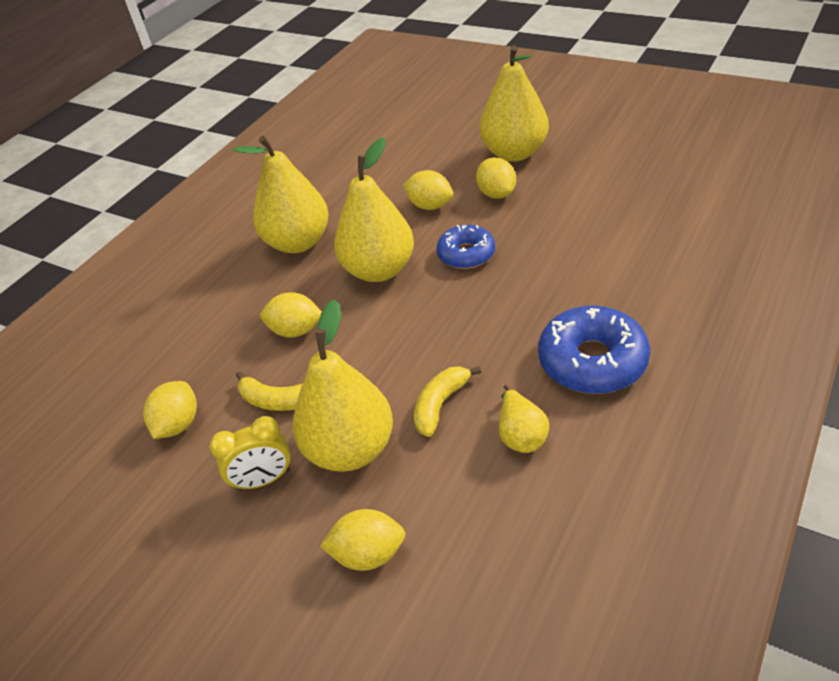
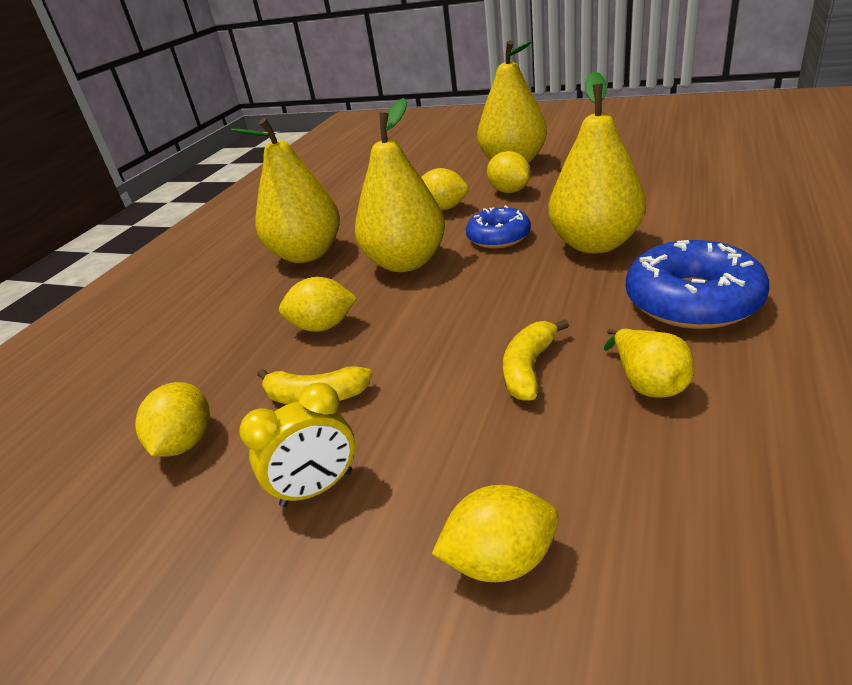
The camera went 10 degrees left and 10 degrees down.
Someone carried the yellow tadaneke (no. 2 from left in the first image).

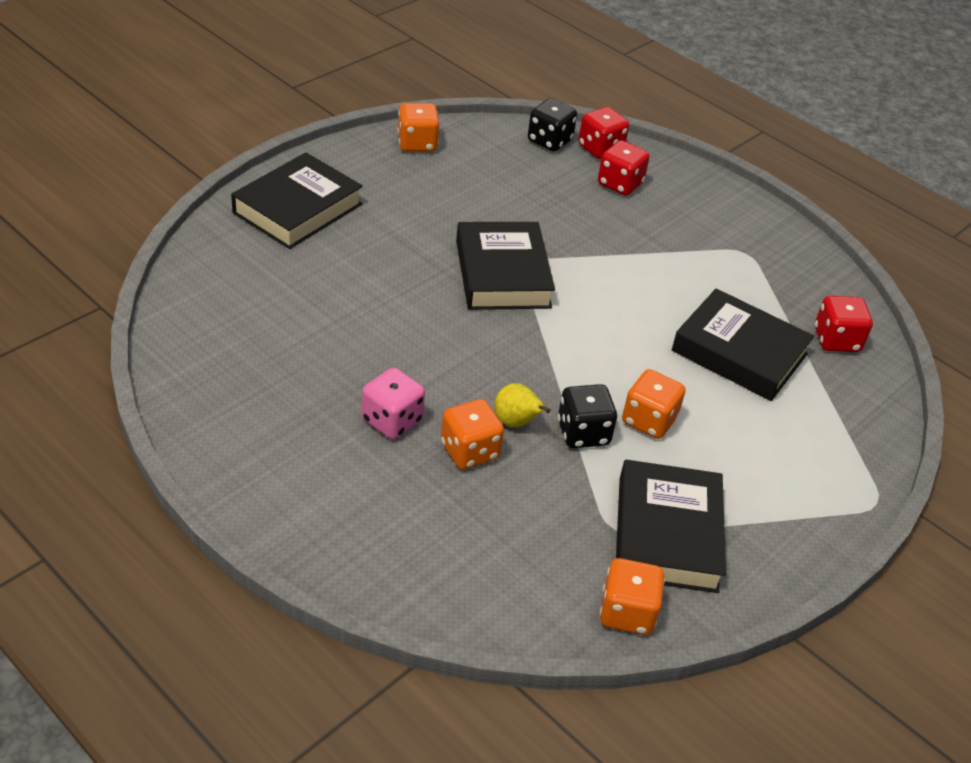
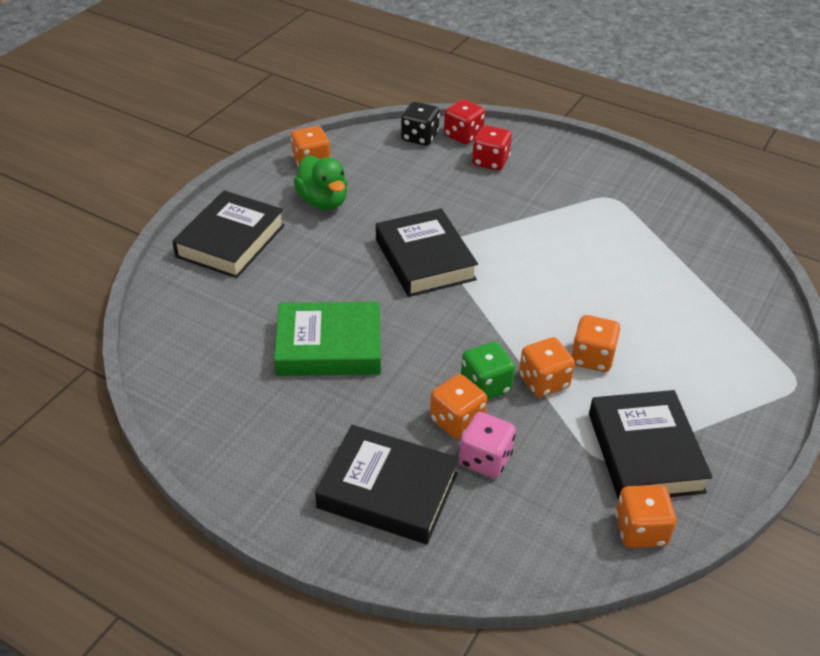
The camera went 10 degrees left and 0 degrees up.
Someone put down the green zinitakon.
Someone put down the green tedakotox.
Someone carried the black zinitakon (no. 4 from left in the first image).
Someone carried the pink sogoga.
Someone swapped the yellow tadaneke for the green sogoga.
Someone repainted the black sogoga (no. 2 from left), which became the orange sogoga (no. 3 from left).
Someone took away the red sogoga (no. 3 from left).

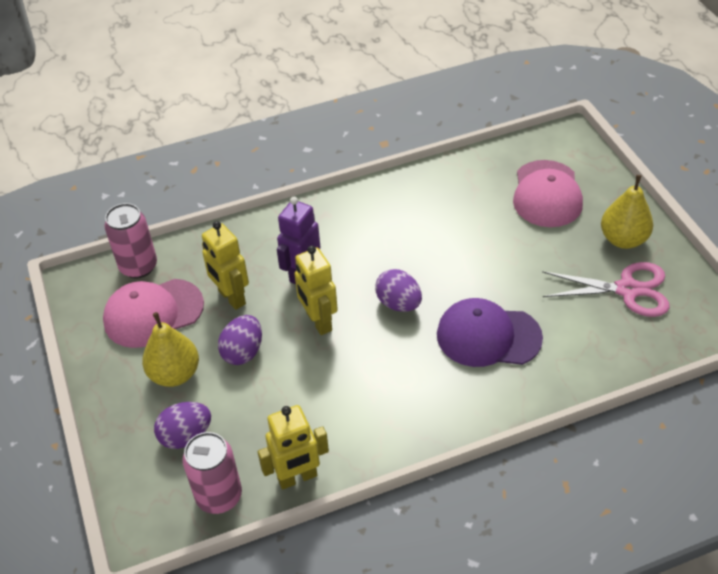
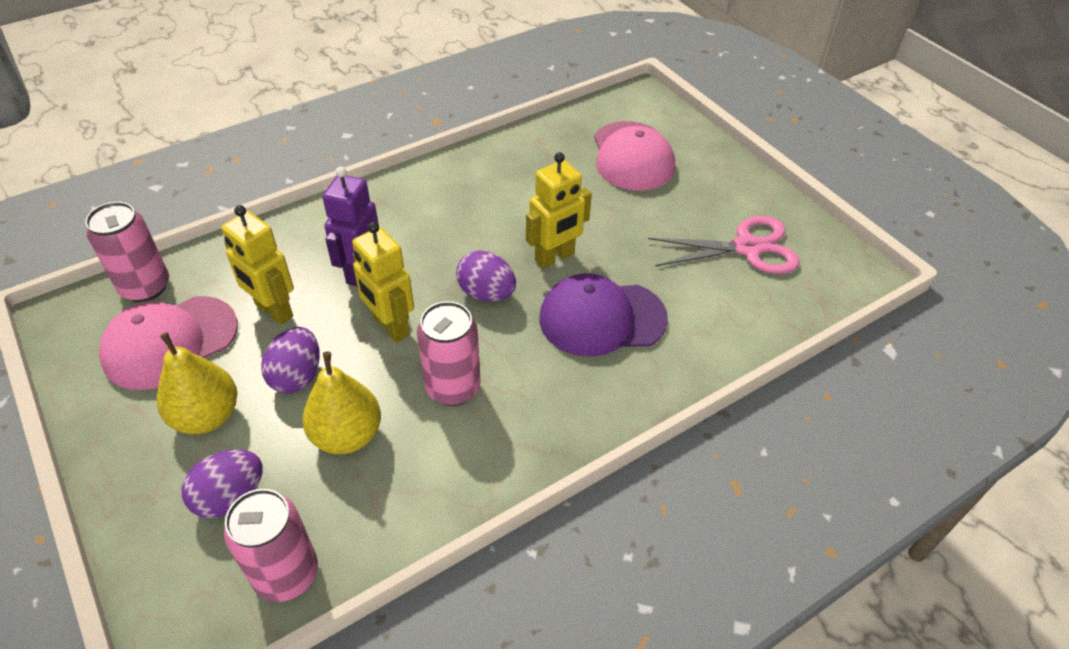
The camera went 15 degrees left and 0 degrees up.
Someone carried the yellow tadaneke (no. 2 from left).
Someone put down the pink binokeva (no. 3 from left).
Someone carried the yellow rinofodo (no. 2 from left in the first image).

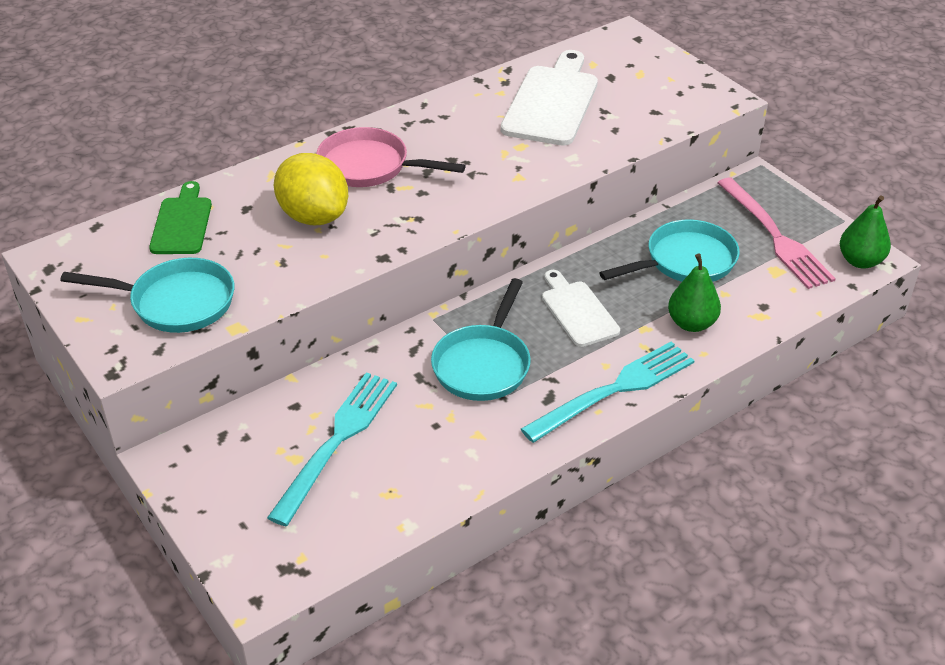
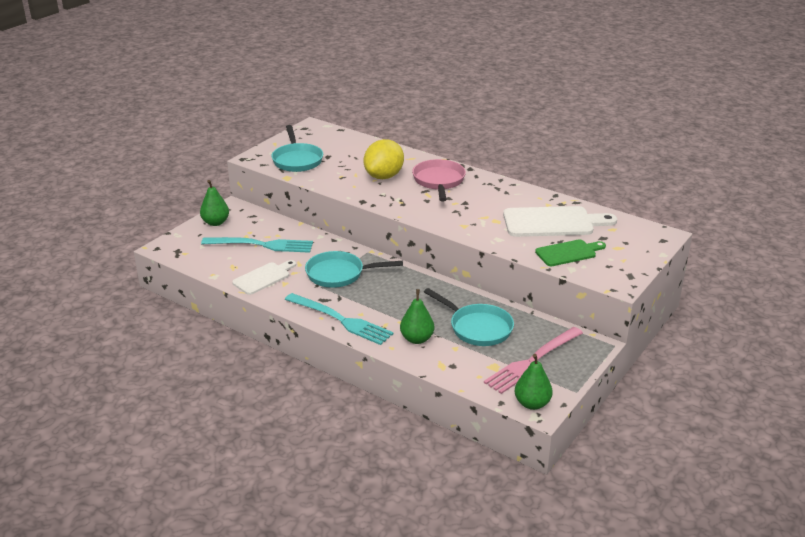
The camera went 70 degrees right and 10 degrees down.
Someone put down the green tadaneke (no. 1 from left).
Someone carried the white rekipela (no. 2 from left in the first image).
Someone carried the green rekipela.

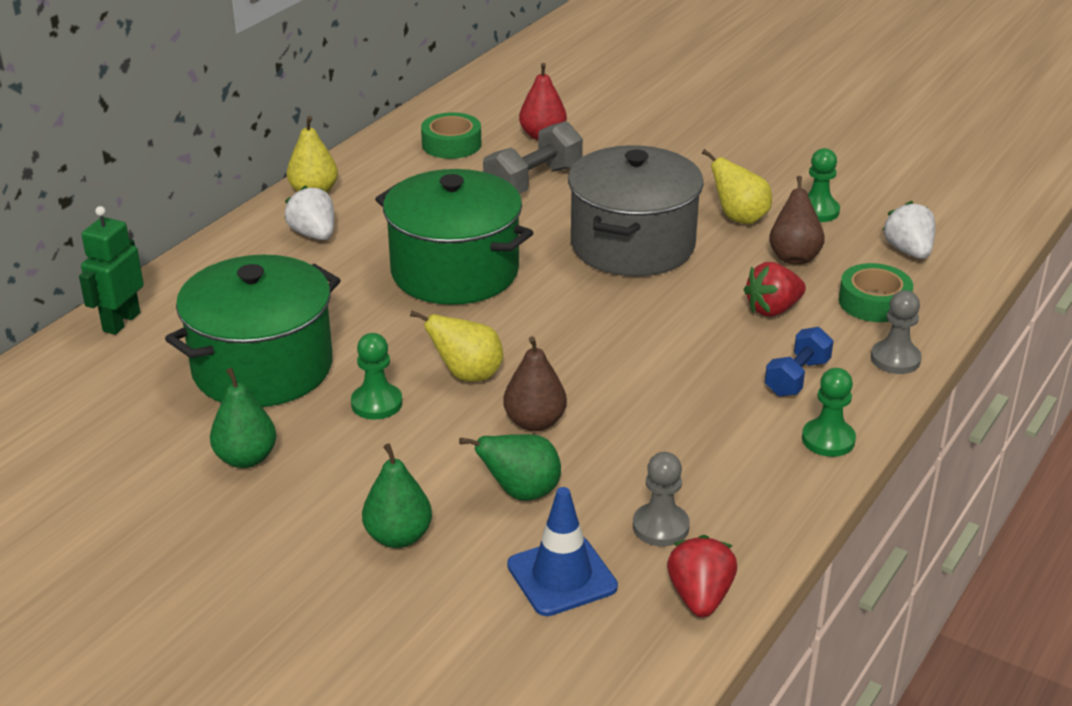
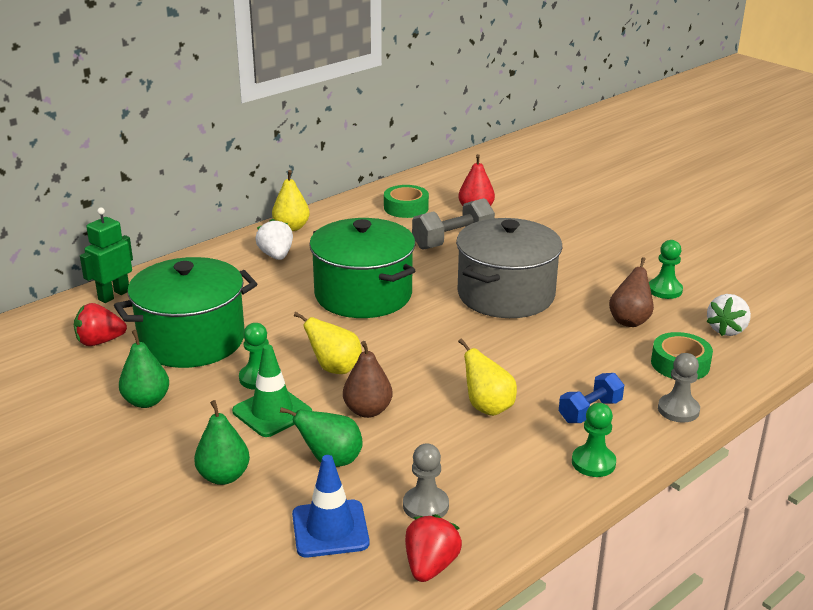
The camera went 15 degrees right and 5 degrees down.
Someone carried the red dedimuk (no. 2 from left in the first image).
Someone put down the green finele.
Someone carried the yellow tadaneke (no. 3 from left).
Someone rotated the white dedimuk (no. 2 from left) by 150 degrees counterclockwise.

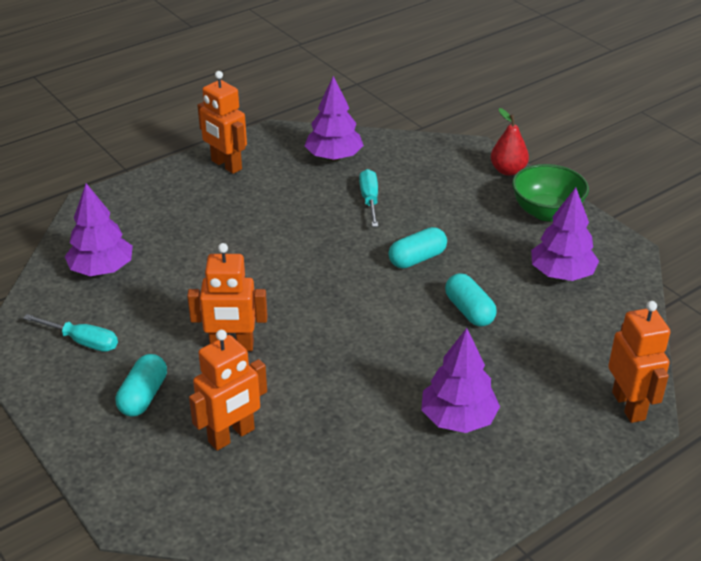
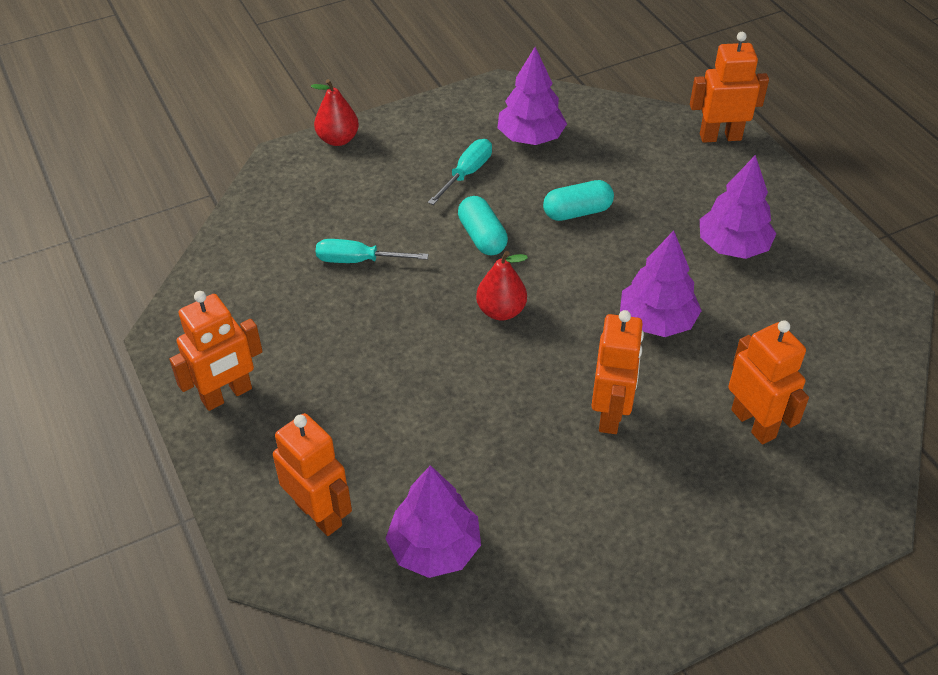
The camera went 80 degrees left and 10 degrees up.
Someone put down the orange rinofodo (no. 2 from left).
Someone carried the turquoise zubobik (no. 1 from left in the first image).
Someone put down the red tadaneke (no. 2 from left).
Someone carried the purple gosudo (no. 2 from left in the first image).
Someone took away the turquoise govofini (no. 1 from left).
Someone took away the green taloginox.

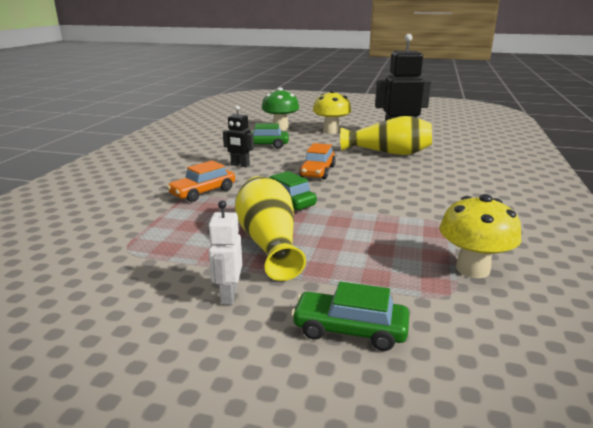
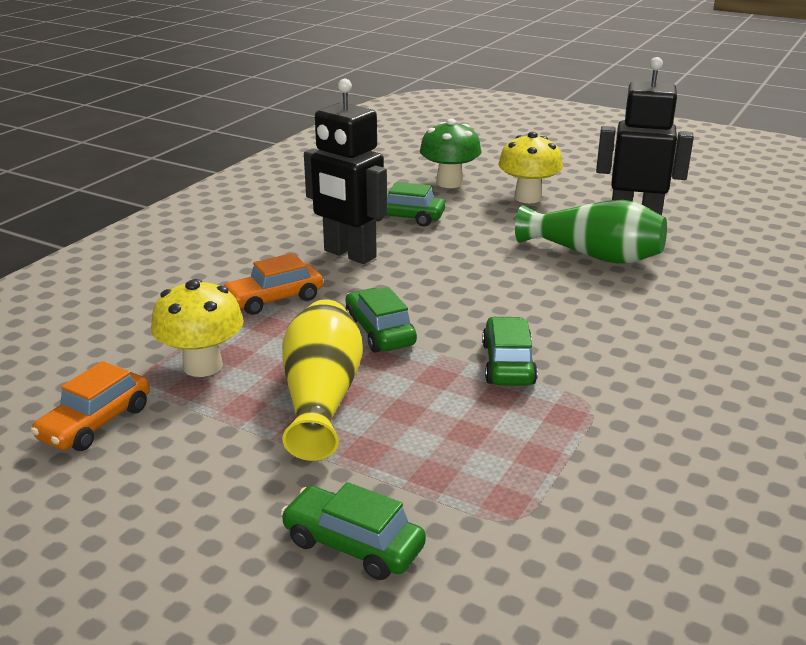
The camera went 15 degrees right and 5 degrees up.
Someone carried the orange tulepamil (no. 2 from left in the first image).
Someone carried the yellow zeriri (no. 2 from left in the first image).
Someone scaled the black rinofodo (no. 1 from left) by 1.93.
Someone put down the green tulepamil (no. 4 from left).
Someone repainted the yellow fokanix (no. 2 from left), which became the green fokanix.
Someone took away the white rinofodo.

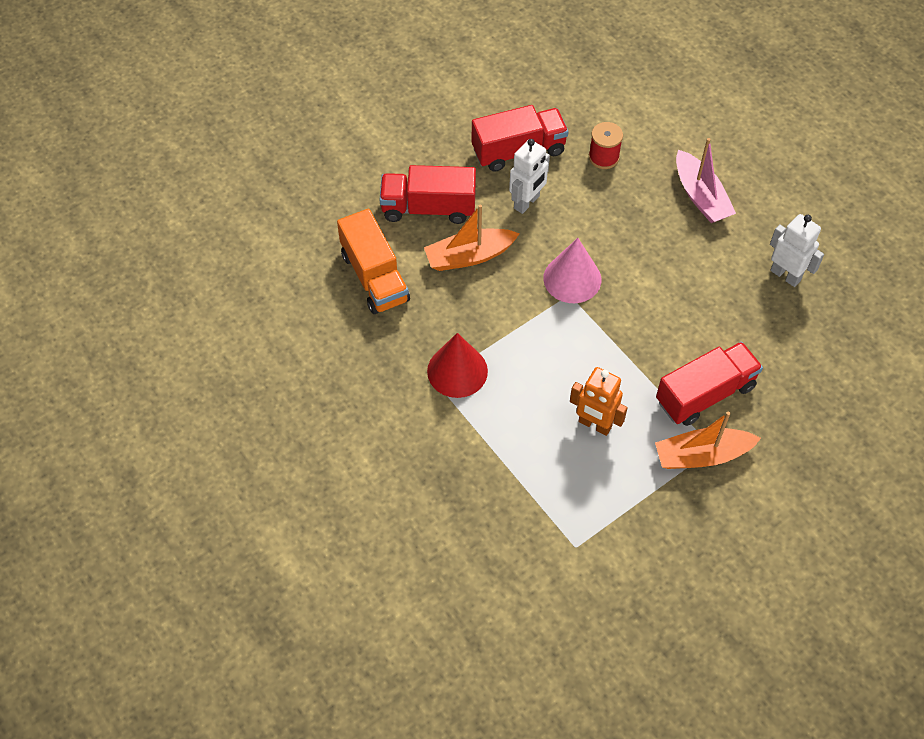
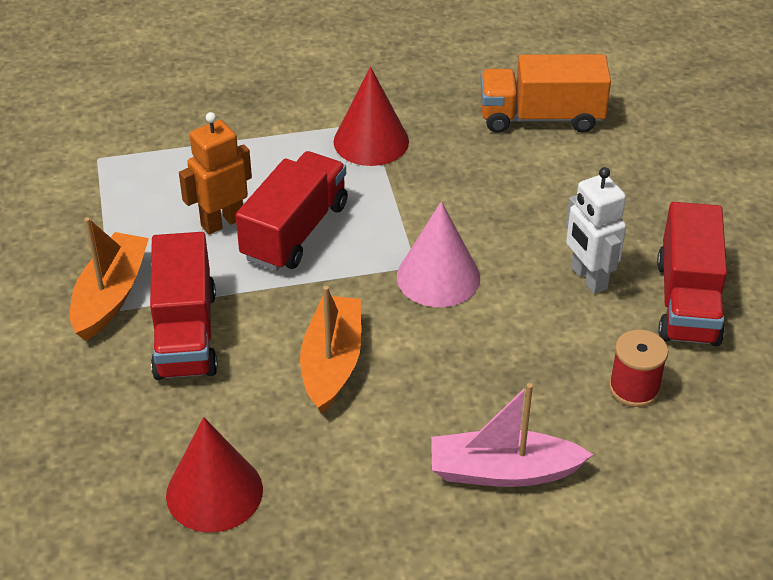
The camera went 115 degrees right and 15 degrees down.
Someone put down the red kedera (no. 1 from left).
Someone carried the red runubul (no. 1 from left in the first image).
Someone carried the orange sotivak (no. 1 from left in the first image).
Someone took away the white rinofodo (no. 2 from left).

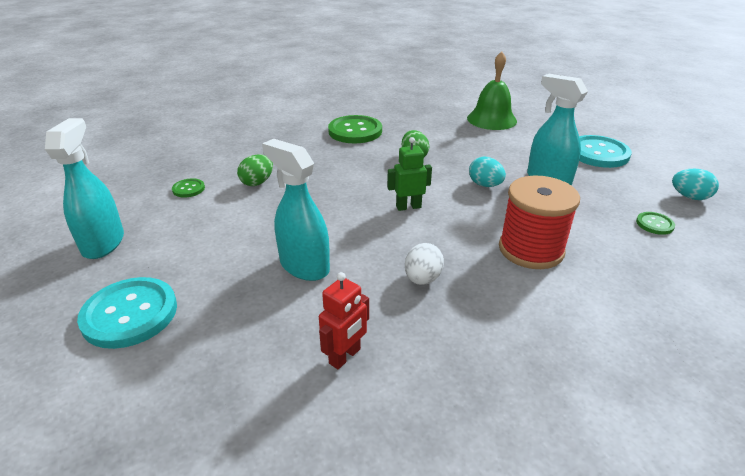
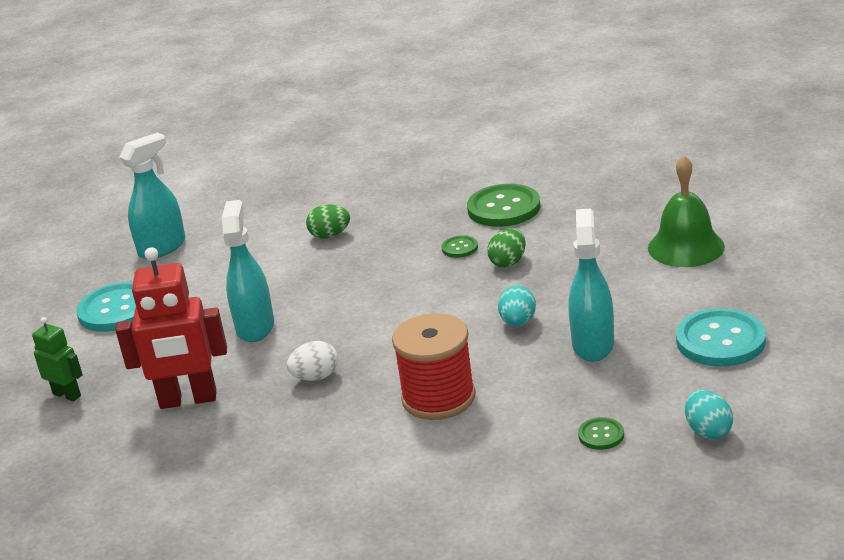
The camera went 50 degrees right and 5 degrees down.
Someone carried the green rinofodo.
Someone scaled the red rinofodo by 1.84.
Someone carried the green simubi (no. 1 from left).

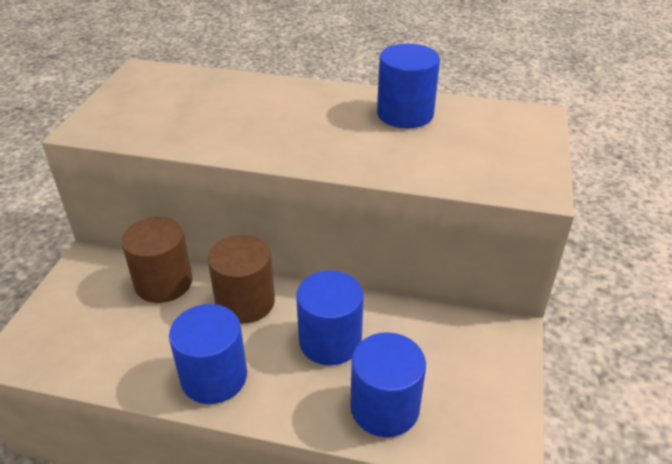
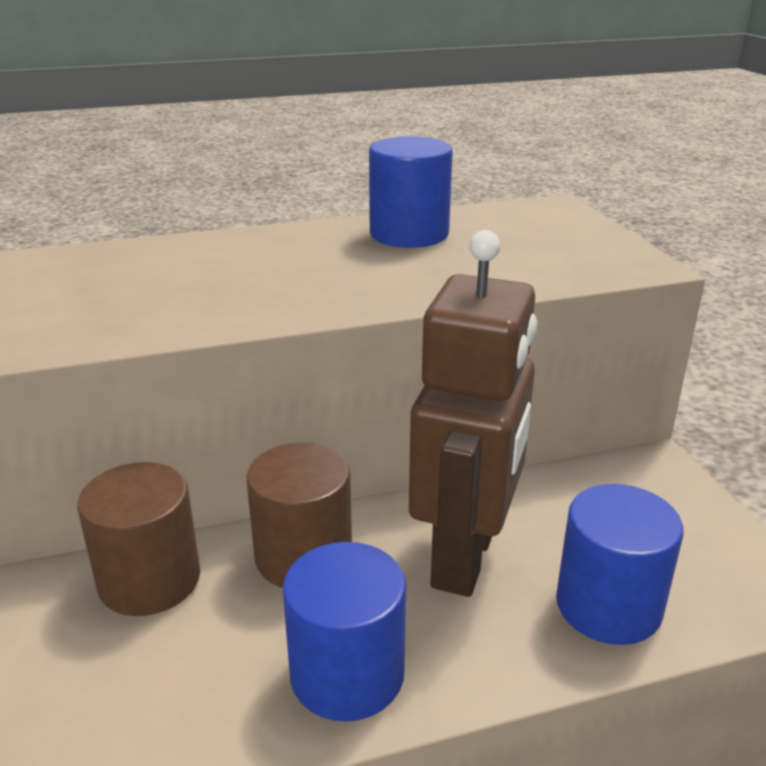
The camera went 30 degrees left and 10 degrees down.
Someone swapped the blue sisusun (no. 2 from left) for the brown rinofodo.

